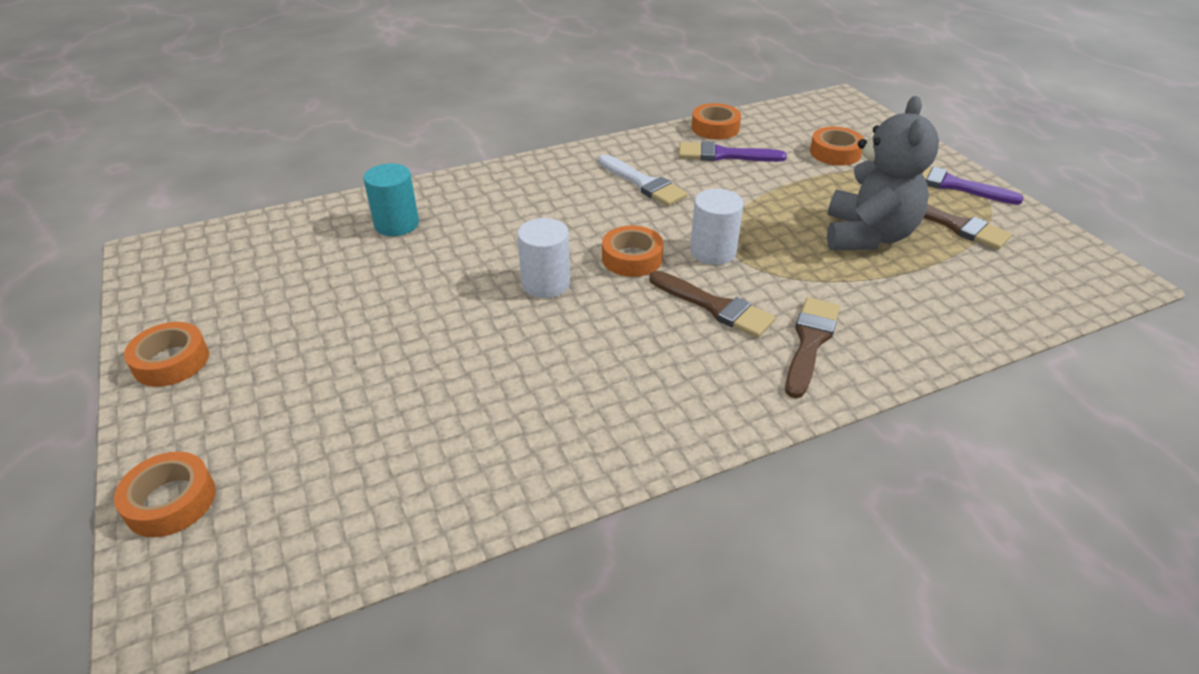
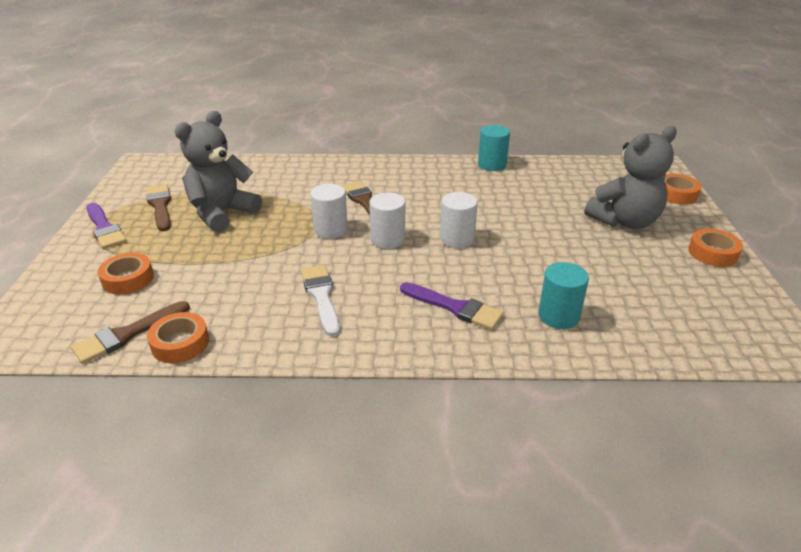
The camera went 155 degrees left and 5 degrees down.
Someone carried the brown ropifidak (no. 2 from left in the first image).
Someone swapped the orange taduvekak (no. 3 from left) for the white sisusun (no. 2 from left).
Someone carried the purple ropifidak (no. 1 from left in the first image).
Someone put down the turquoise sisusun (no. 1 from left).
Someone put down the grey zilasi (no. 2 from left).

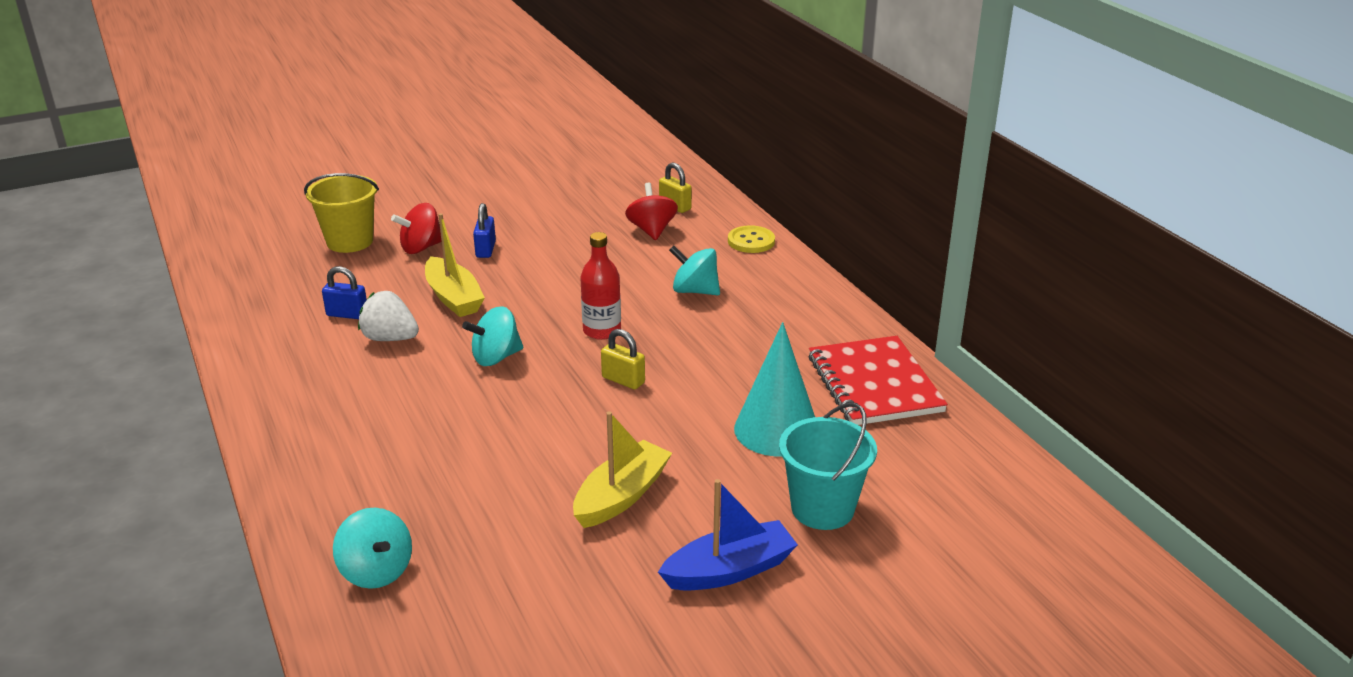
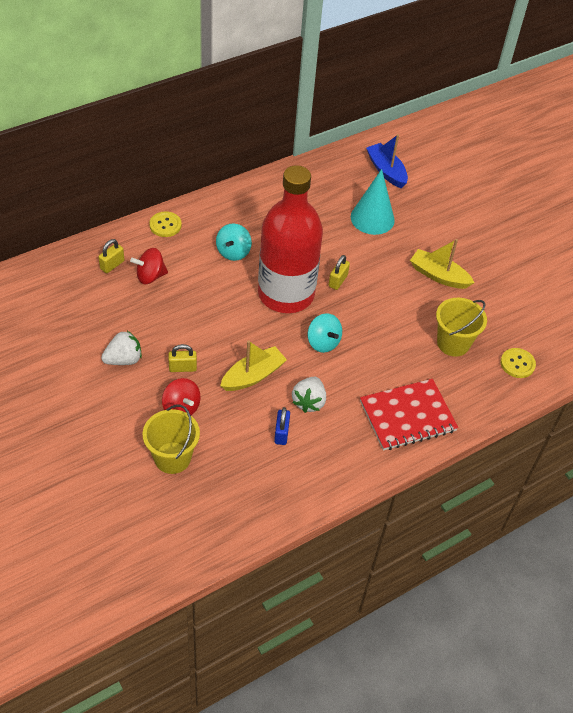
The camera went 100 degrees left and 20 degrees up.
Someone put down the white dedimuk (no. 1 from left).
Someone repainted the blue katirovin (no. 2 from left), which became the yellow katirovin (no. 2 from left).
Someone scaled the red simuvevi by 2.38.
Someone carried the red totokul.
Someone carried the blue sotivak.
Someone put down the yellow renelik (no. 2 from left).
Someone swapped the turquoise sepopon (no. 1 from left) for the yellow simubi (no. 2 from left).
Someone took away the turquoise renelik.

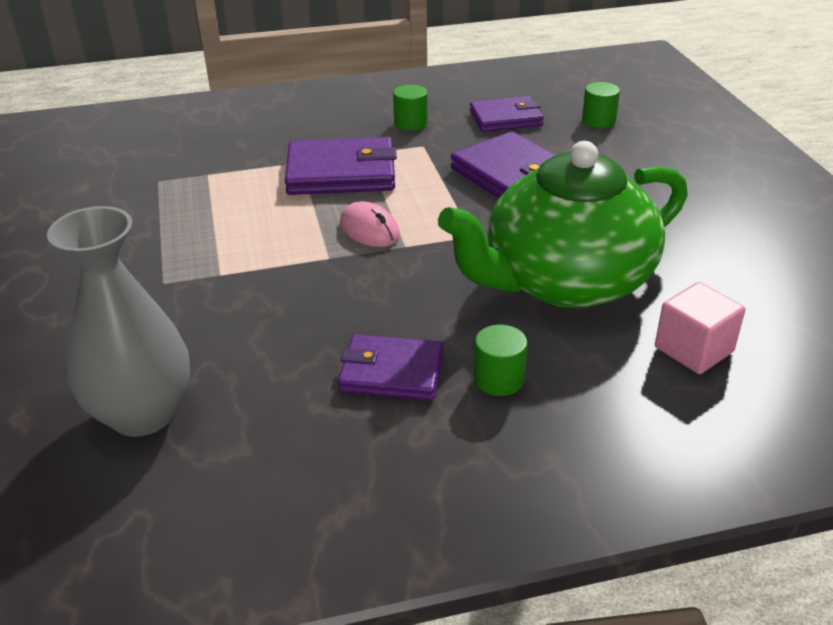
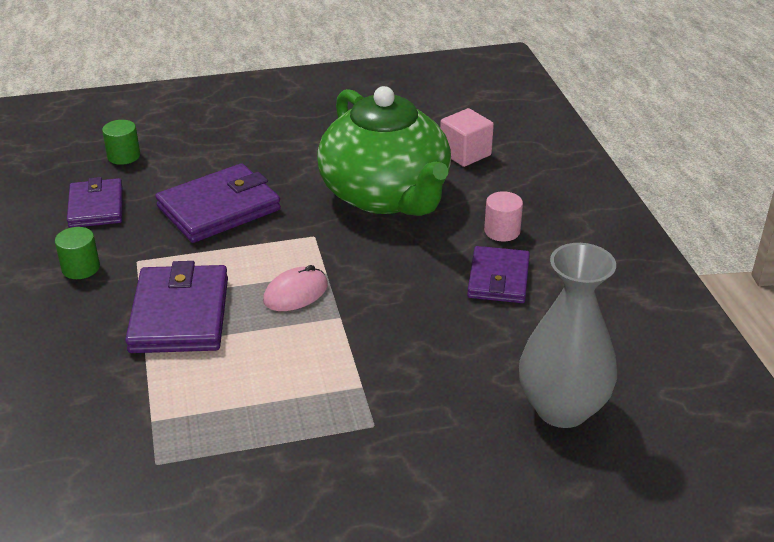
The camera went 90 degrees left and 0 degrees up.
Someone repainted the green sisusun (no. 2 from left), which became the pink sisusun.

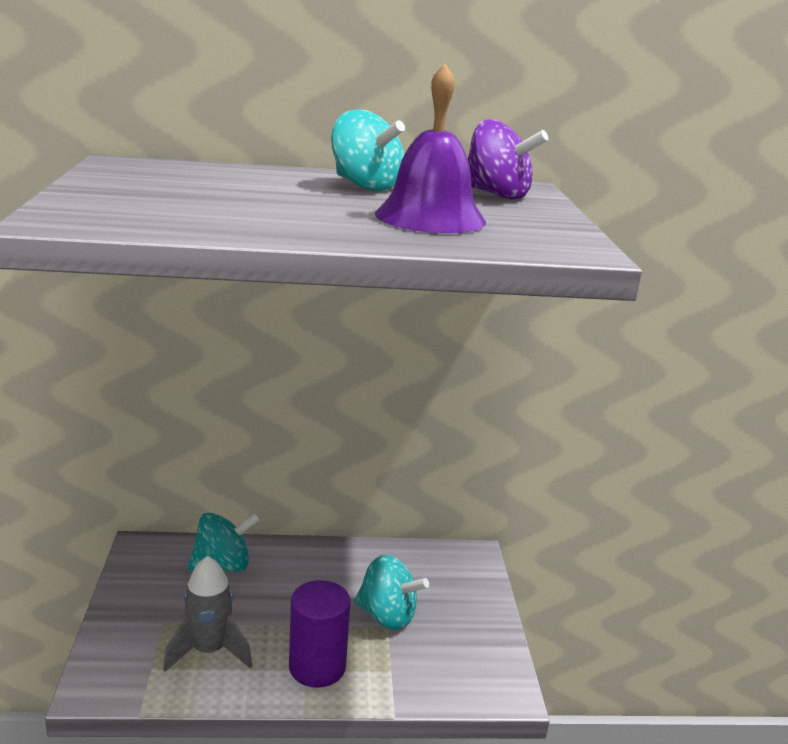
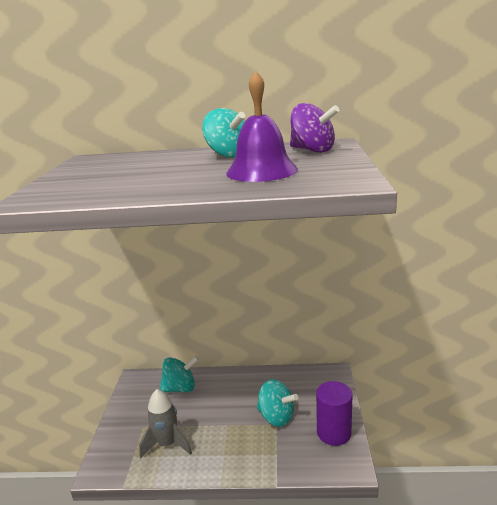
The camera went 10 degrees right and 0 degrees up.
Someone carried the purple sisusun.

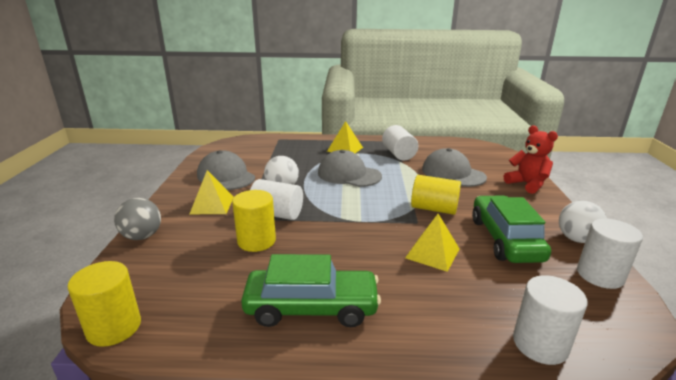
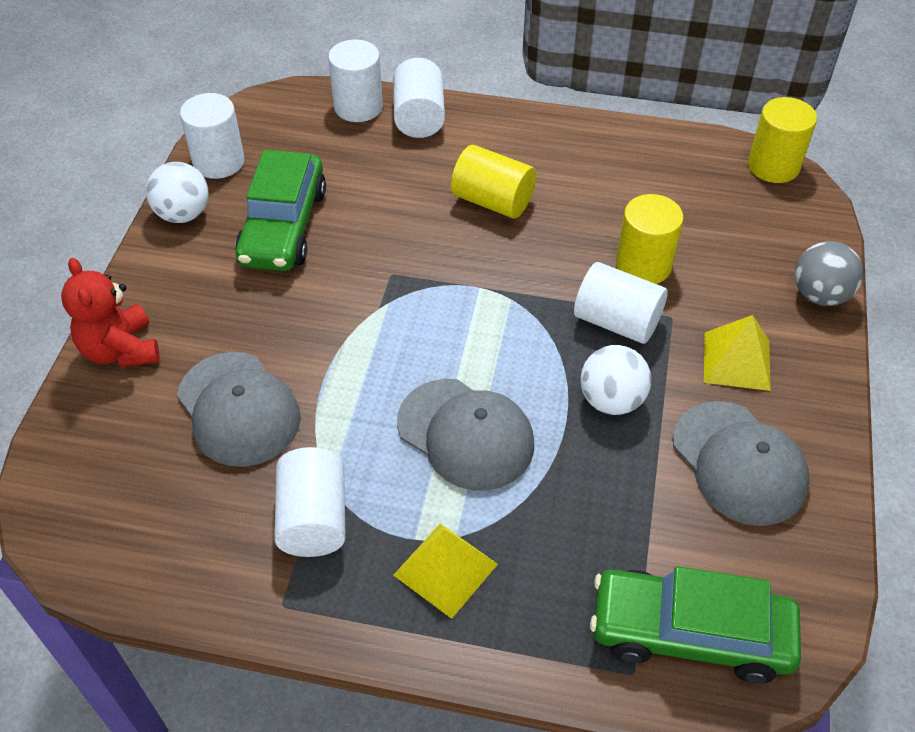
The camera went 170 degrees left and 25 degrees up.
Someone put down the white sisusun (no. 4 from left).
Someone carried the yellow sisusun (no. 3 from left in the first image).
Someone carried the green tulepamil (no. 1 from left in the first image).
Someone took away the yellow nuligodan (no. 3 from left).

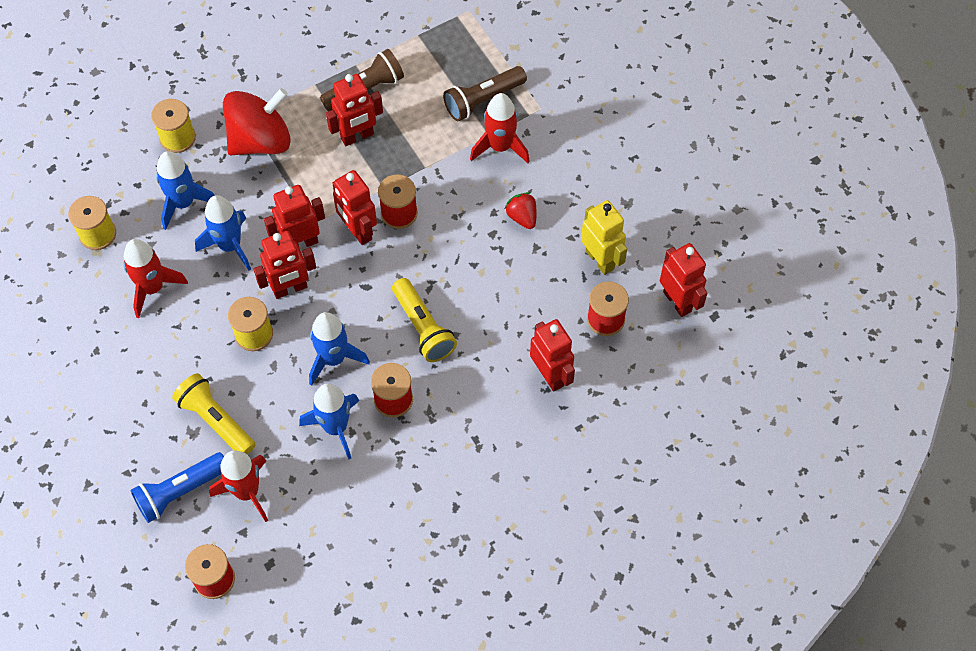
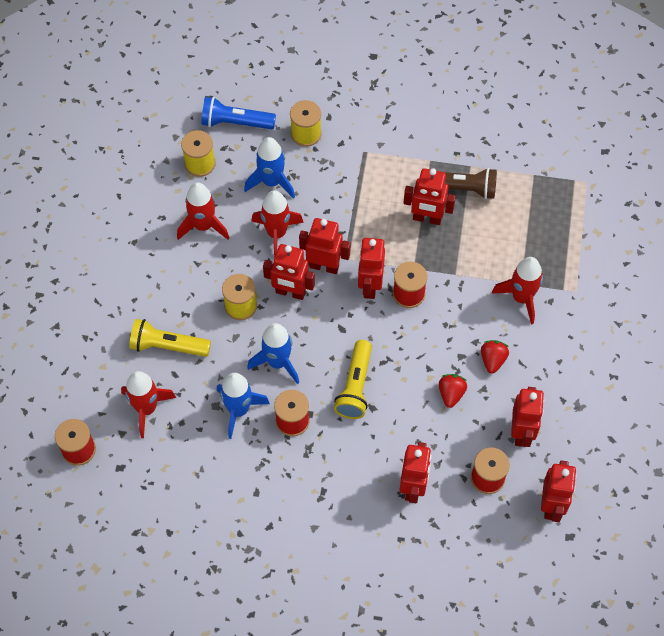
The camera went 40 degrees right and 0 degrees up.
Someone rotated the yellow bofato (no. 1 from left) by 75 degrees counterclockwise.
Someone carried the blue bofato.
Someone repainted the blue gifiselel (no. 2 from left), which became the red gifiselel (no. 3 from left).
Someone put down the red dedimuk (no. 1 from left).
Someone repainted the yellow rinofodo, which became the red rinofodo (no. 6 from left).
Someone took away the red sepopon.
Someone took away the brown bofato (no. 2 from left).

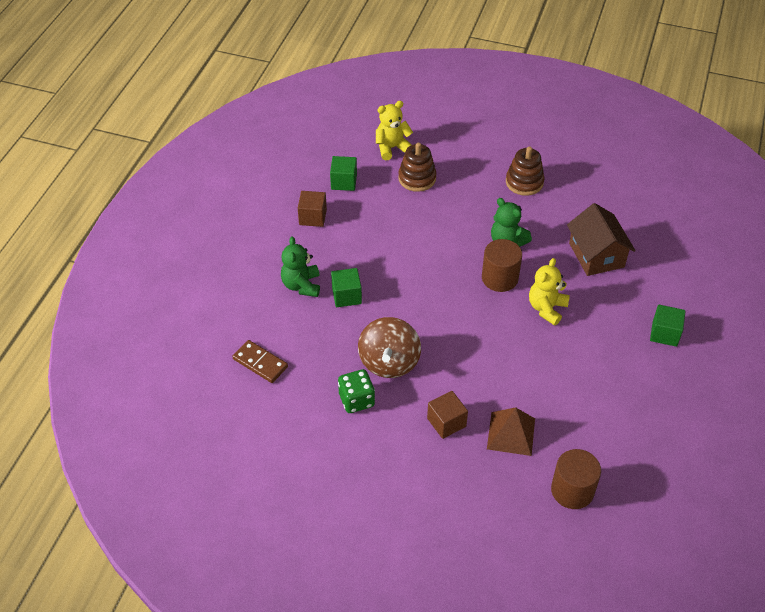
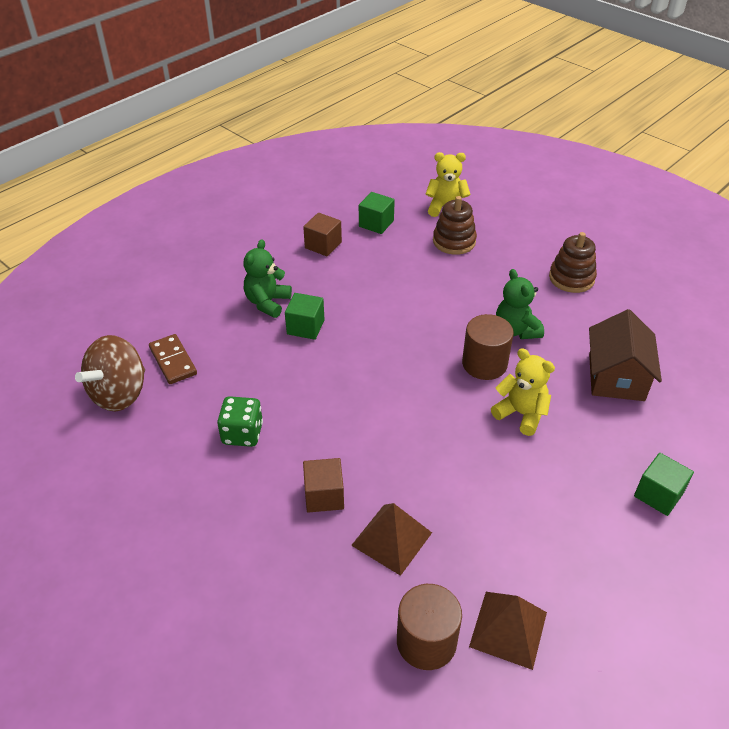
The camera went 25 degrees right and 5 degrees down.
Someone carried the brown sepopon.
Someone put down the brown nuligodan (no. 2 from left).
Someone rotated the yellow zilasi (no. 2 from left) by 75 degrees clockwise.

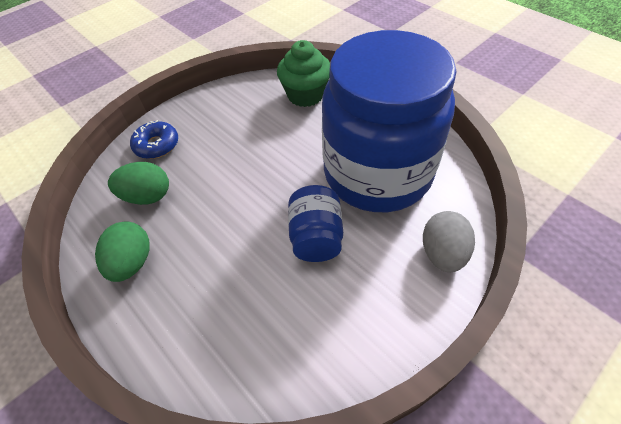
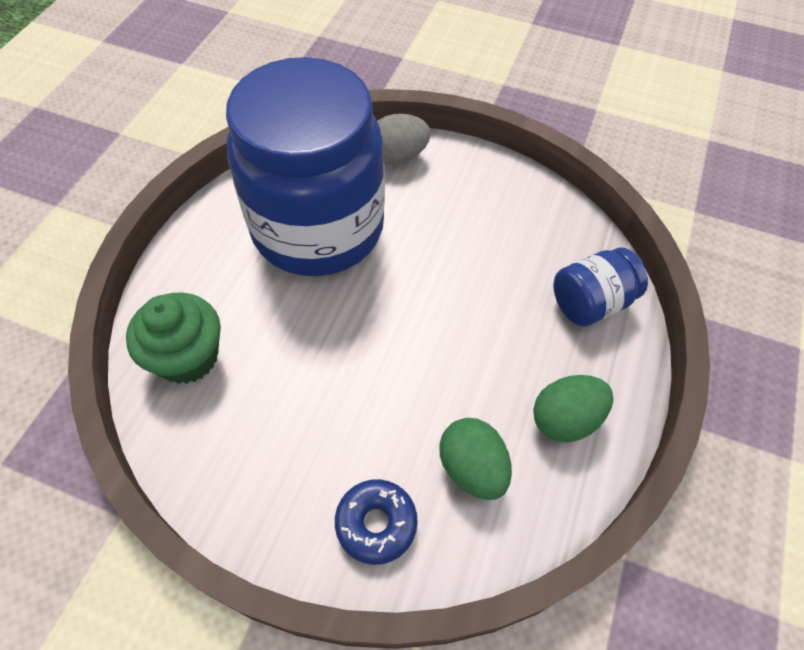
The camera went 120 degrees left and 5 degrees up.
Someone carried the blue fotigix (no. 1 from left in the first image).

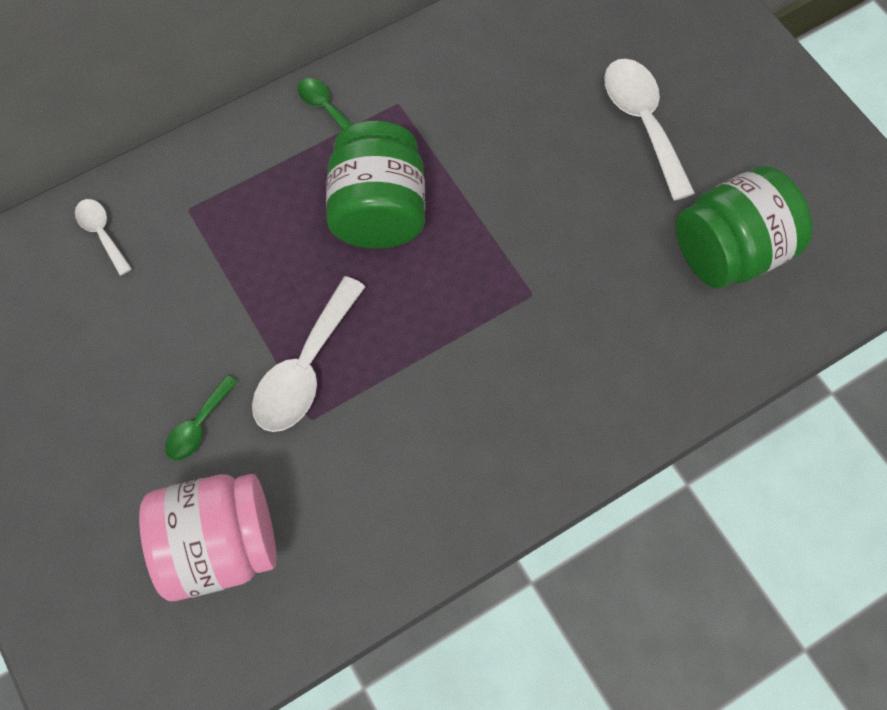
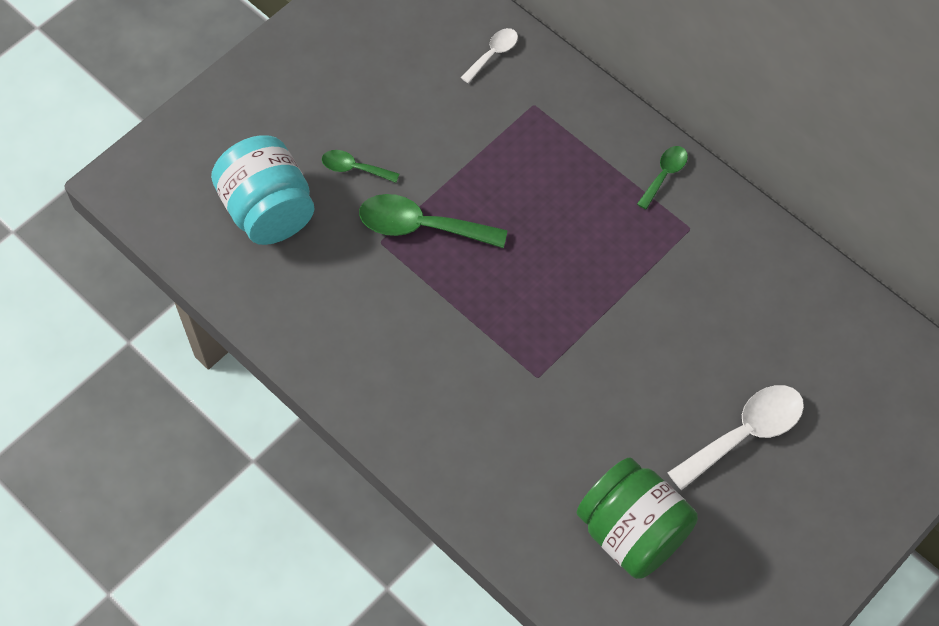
The camera went 75 degrees right and 5 degrees down.
Someone repainted the pink fotigix, which became the turquoise fotigix.
Someone repainted the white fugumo (no. 2 from left), which became the green fugumo (no. 2 from left).
Someone took away the green fotigix (no. 1 from left).

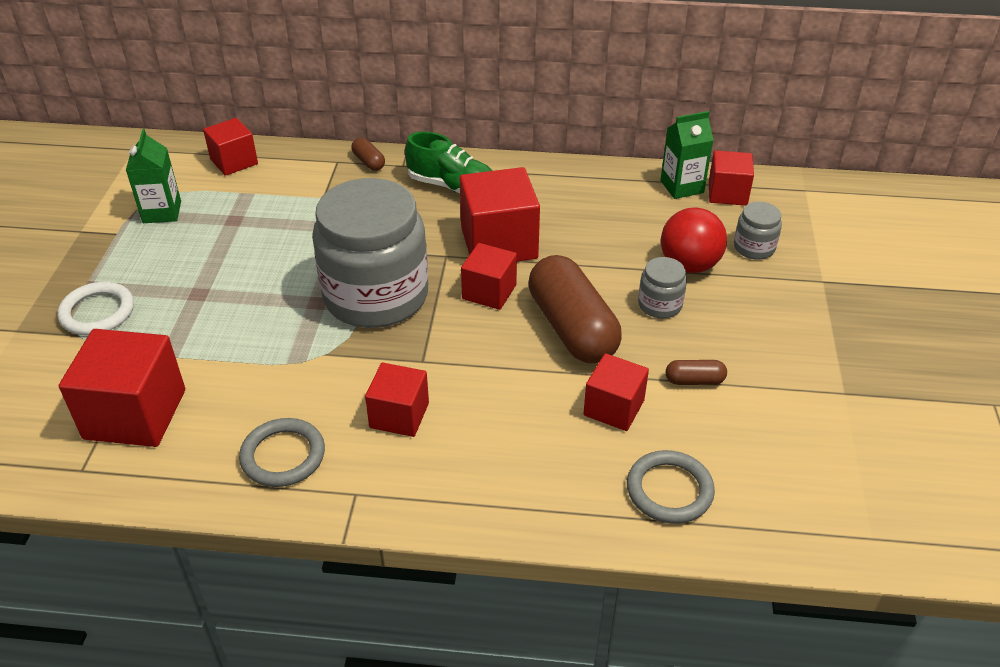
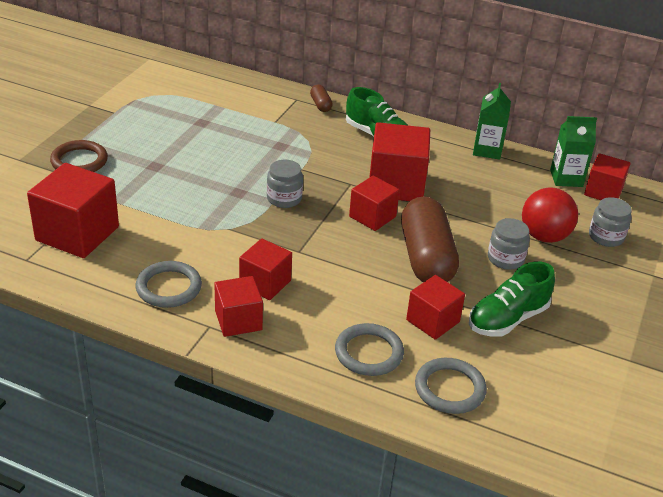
The camera went 15 degrees right and 5 degrees down.
Someone repainted the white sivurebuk, which became the brown sivurebuk.
Someone carried the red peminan (no. 2 from left).
Someone scaled the grey fotigix (no. 1 from left) by 0.42.
Someone put down the grey sivurebuk (no. 2 from left).
Someone swapped the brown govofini (no. 3 from left) for the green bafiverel (no. 2 from left).
Someone carried the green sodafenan (no. 1 from left).

